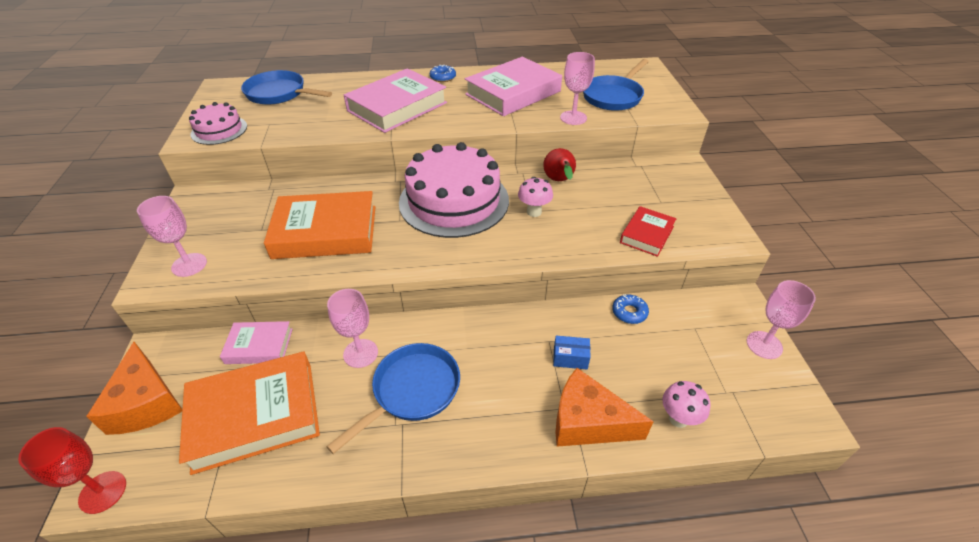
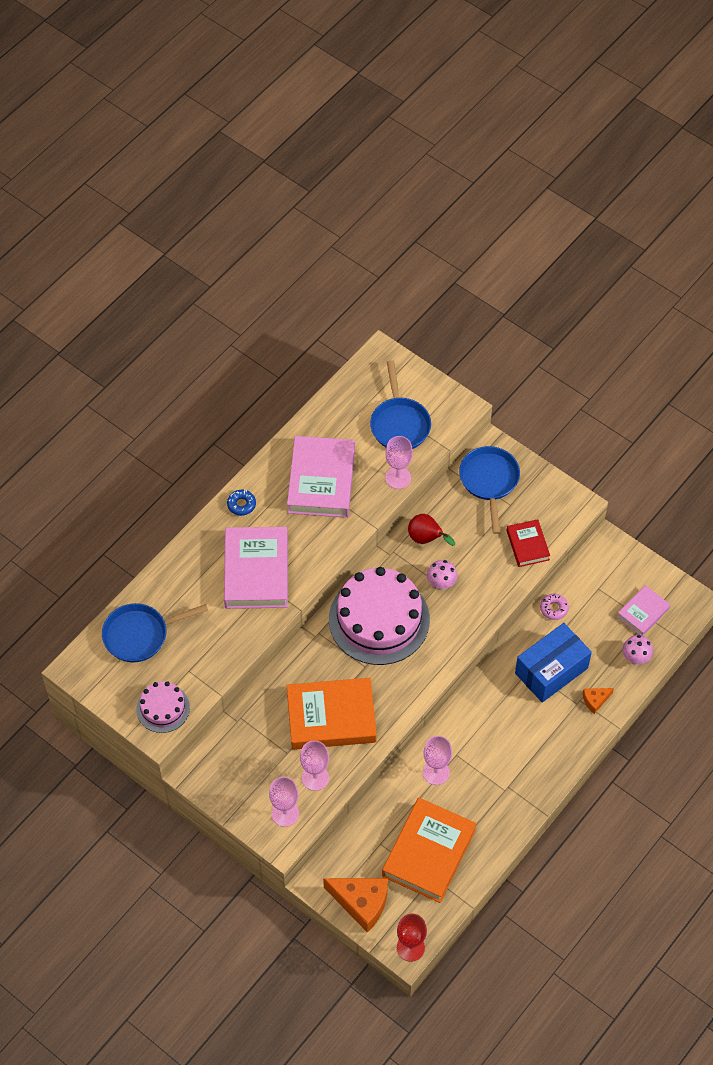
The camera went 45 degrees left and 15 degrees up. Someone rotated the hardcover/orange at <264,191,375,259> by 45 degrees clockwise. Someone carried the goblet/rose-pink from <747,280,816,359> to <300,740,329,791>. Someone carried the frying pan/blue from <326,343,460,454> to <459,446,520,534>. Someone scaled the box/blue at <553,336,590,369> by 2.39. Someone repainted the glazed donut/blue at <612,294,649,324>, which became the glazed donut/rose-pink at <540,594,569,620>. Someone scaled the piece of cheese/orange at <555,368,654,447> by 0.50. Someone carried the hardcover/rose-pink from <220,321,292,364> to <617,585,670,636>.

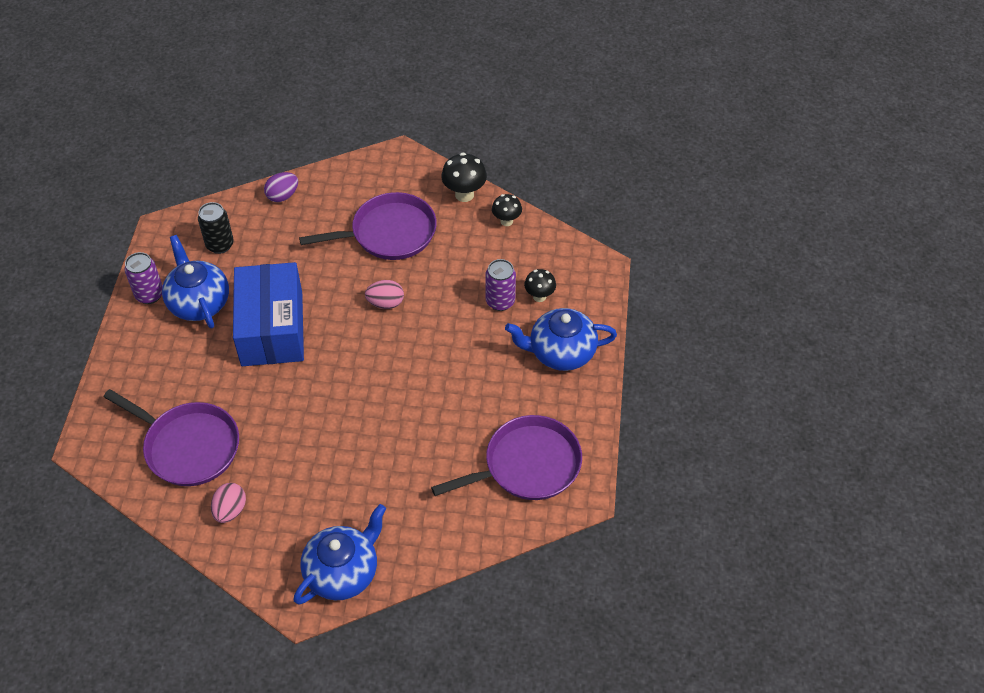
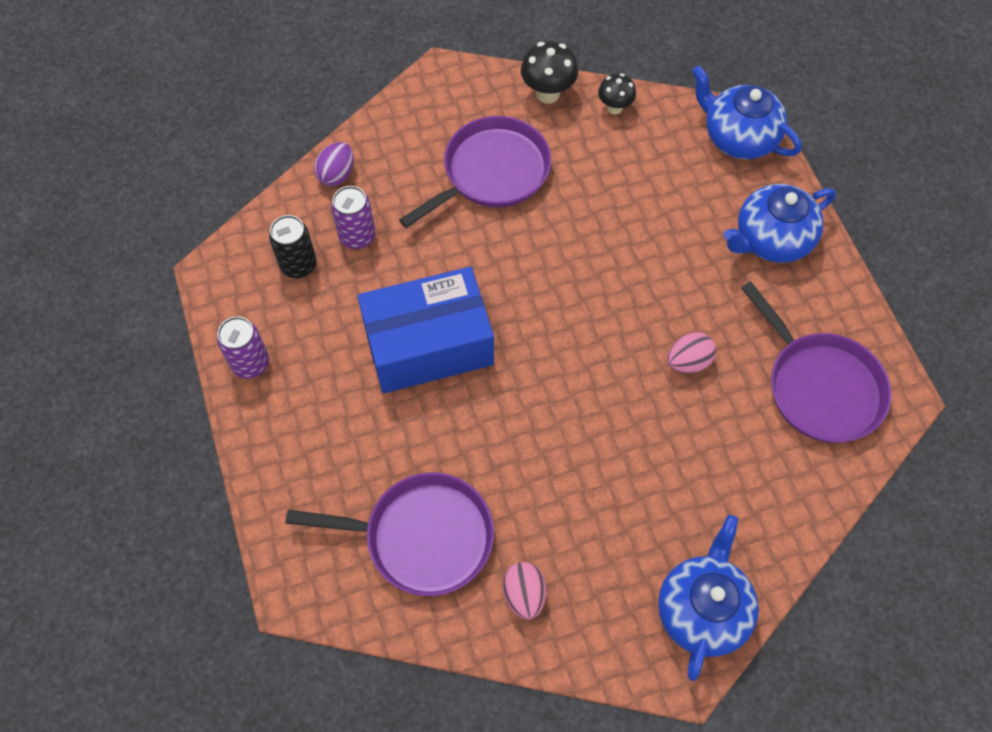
The camera went 25 degrees left and 10 degrees up. Someone carried the can/royal purple from <485,259,516,311> to <331,186,376,249>. Someone rotated the box/blue at <233,262,304,366> by 75 degrees counterclockwise. Someone carried the egg/rose-pink from <365,280,404,309> to <667,332,716,373>. Someone carried the teapot/blue from <162,235,229,328> to <692,65,801,159>. Someone rotated the frying pan/royal purple at <431,415,582,500> by 105 degrees clockwise. Someone took away the toadstool/ebony at <524,269,556,302>.

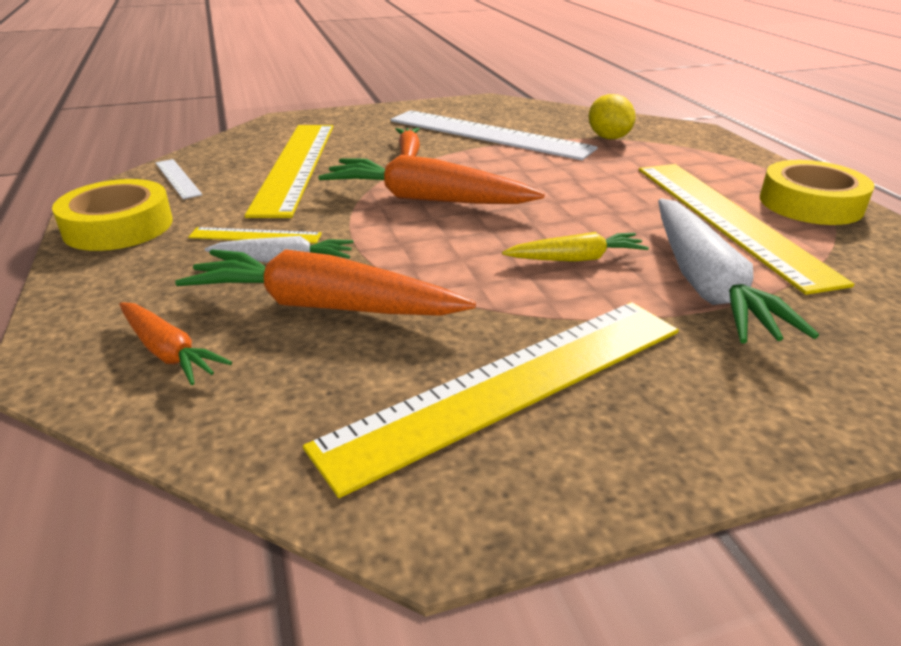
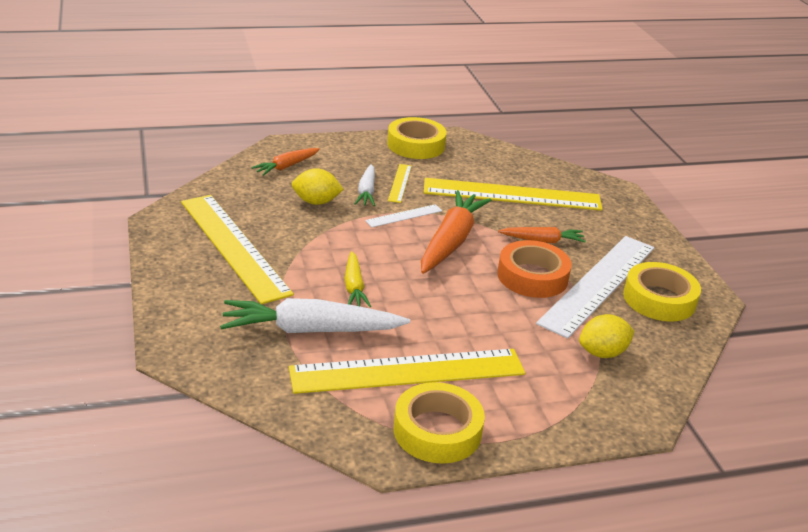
The camera went 90 degrees right and 0 degrees up. Someone swapped the root vegetable/orange at <175,249,476,316> for the toy lemon/bright yellow at <292,168,344,205>. Someone carried the straightedge/white from <156,159,202,199> to <365,204,442,227>. Someone put down the roll of tape/orange at <497,240,572,298>. Someone put down the roll of tape/bright yellow at <623,262,701,322>.

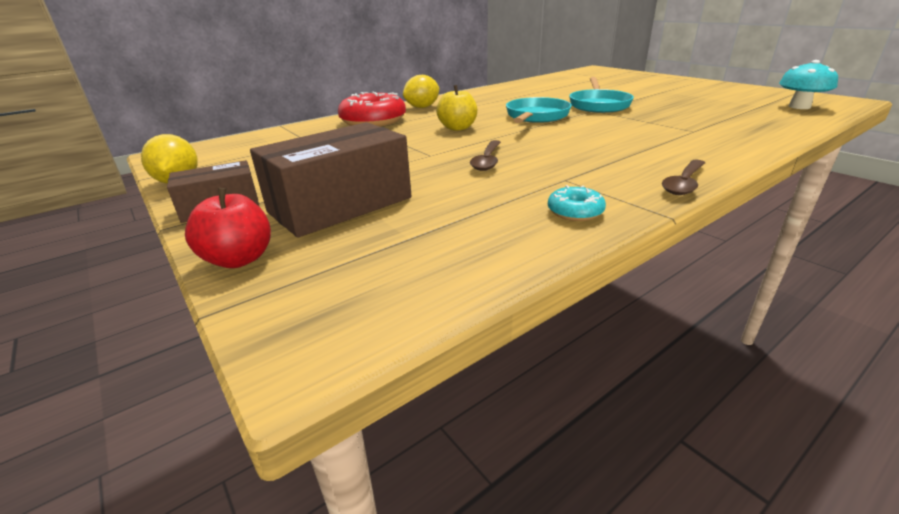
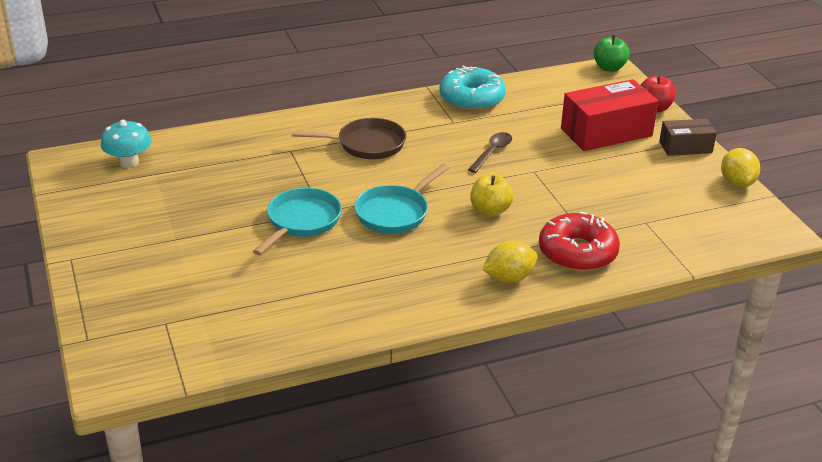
The camera went 165 degrees left and 5 degrees up. Someone put down the frying pan/brown at <292,118,406,159>. Someone scaled the glazed donut/turquoise at <548,185,606,221> by 2.08. Someone repainted the box/brown at <250,122,411,237>, which became the box/crimson at <561,79,658,151>. Someone put down the toy apple/green at <594,35,630,72>. Someone took away the spoon/brown at <662,160,705,195>.

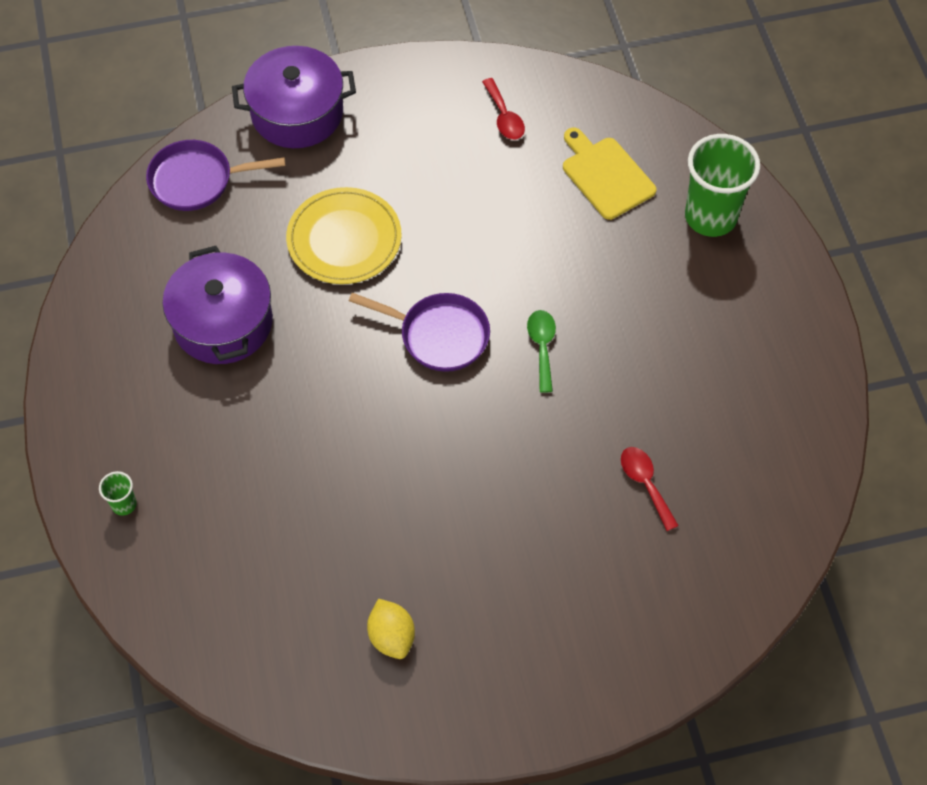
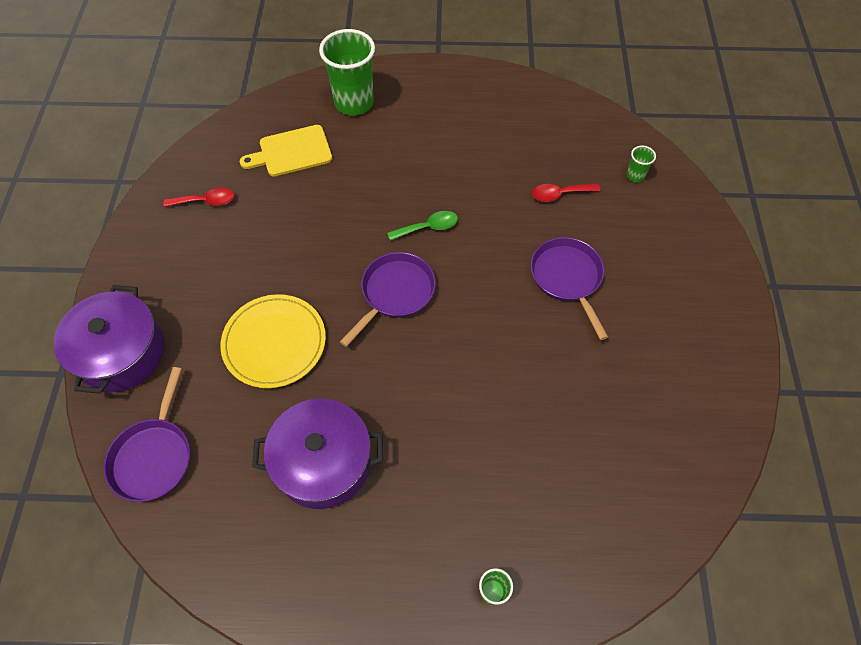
The camera went 75 degrees left and 0 degrees up. Someone rotated the spoon/green at <527,310,556,393> by 150 degrees clockwise. Someone put down the frying pan/royal purple at <531,237,608,340>. Someone put down the cup/green at <626,146,656,182>. Someone took away the toy lemon/bright yellow at <367,599,415,659>.

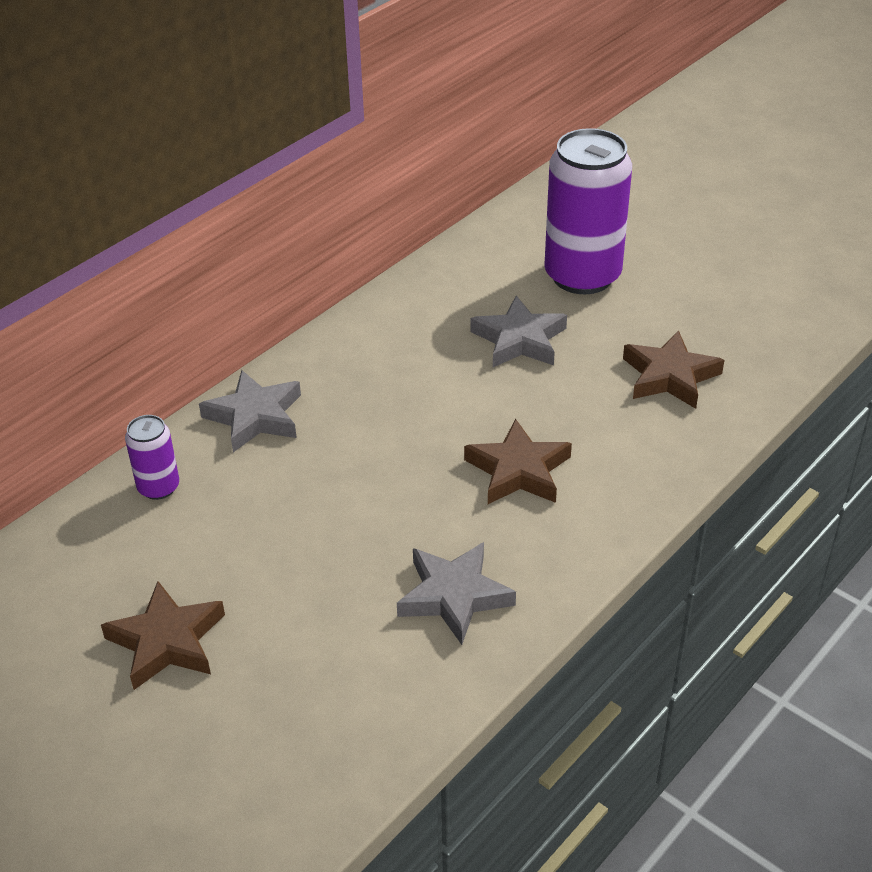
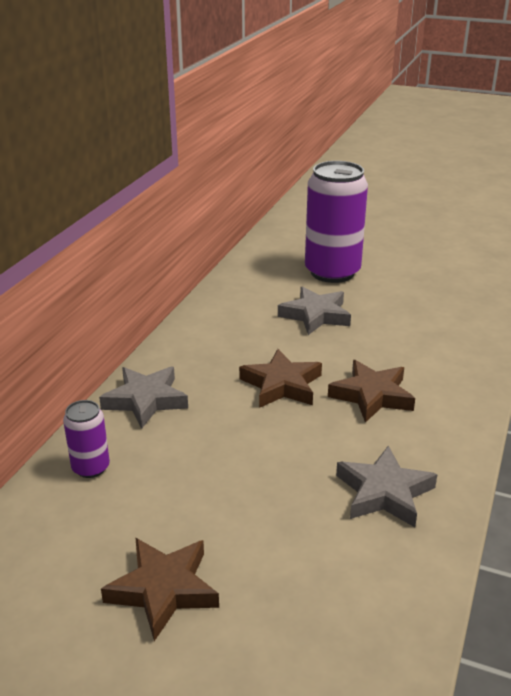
The camera went 20 degrees left and 10 degrees down. Someone carried the star/brown from <623,331,724,409> to <239,349,322,408>.

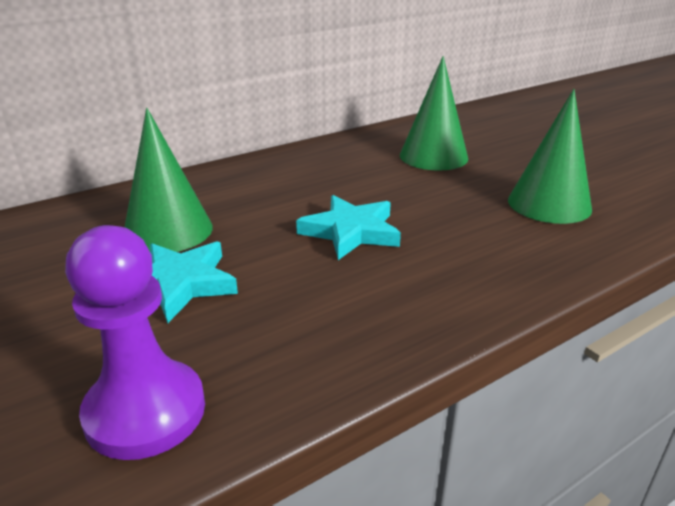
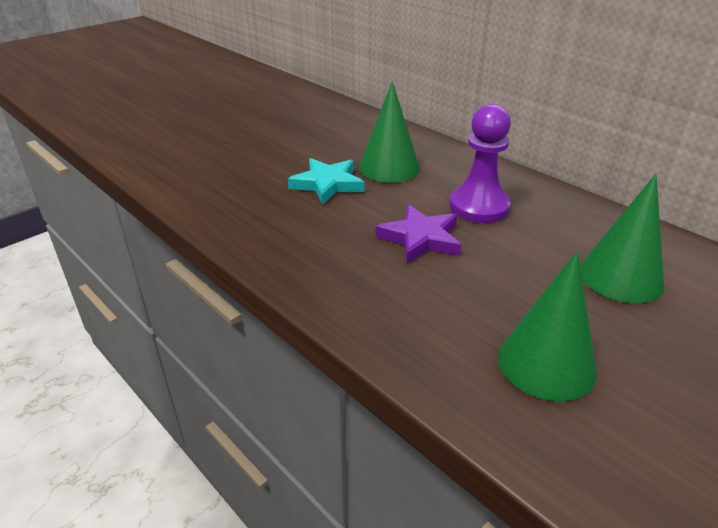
The camera went 80 degrees right and 5 degrees up. Someone repainted the star/turquoise at <296,195,401,260>, which became the star/royal purple at <375,204,461,264>. Someone carried the pawn/royal purple from <65,225,205,460> to <449,104,511,223>.

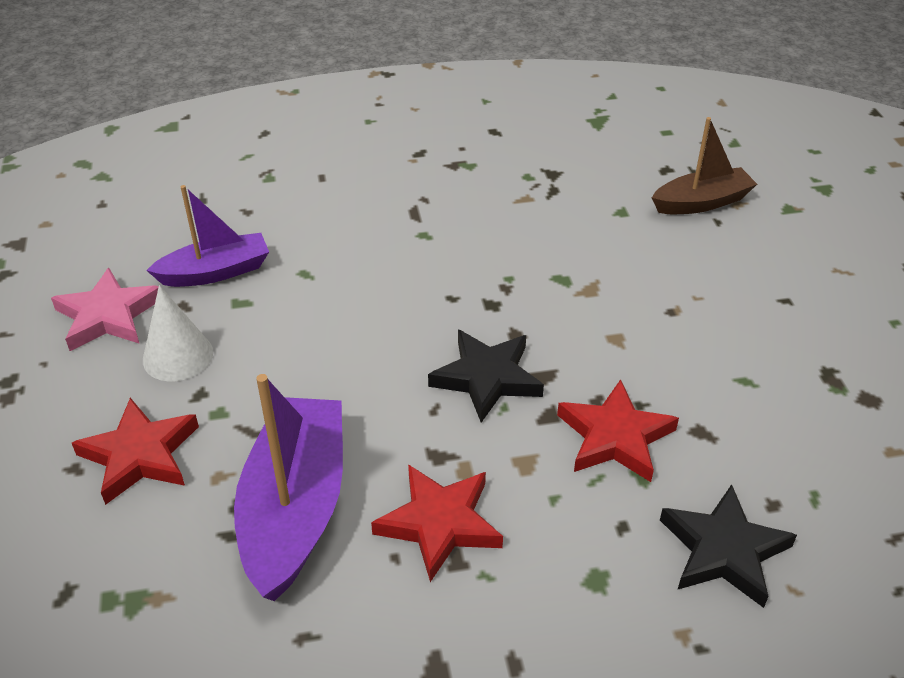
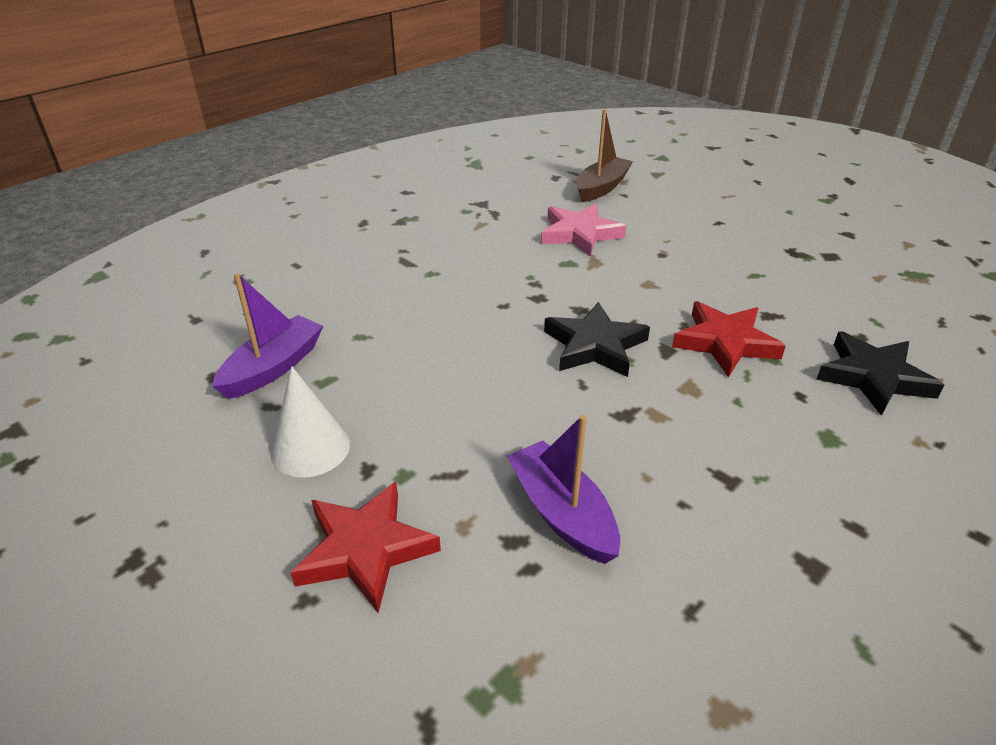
The camera went 35 degrees left and 5 degrees down. Someone scaled the boat/royal purple at <234,374,343,601> by 0.62. Someone carried the star/rose-pink from <51,268,159,351> to <541,204,626,257>. Someone took away the star/crimson at <371,464,503,582>.

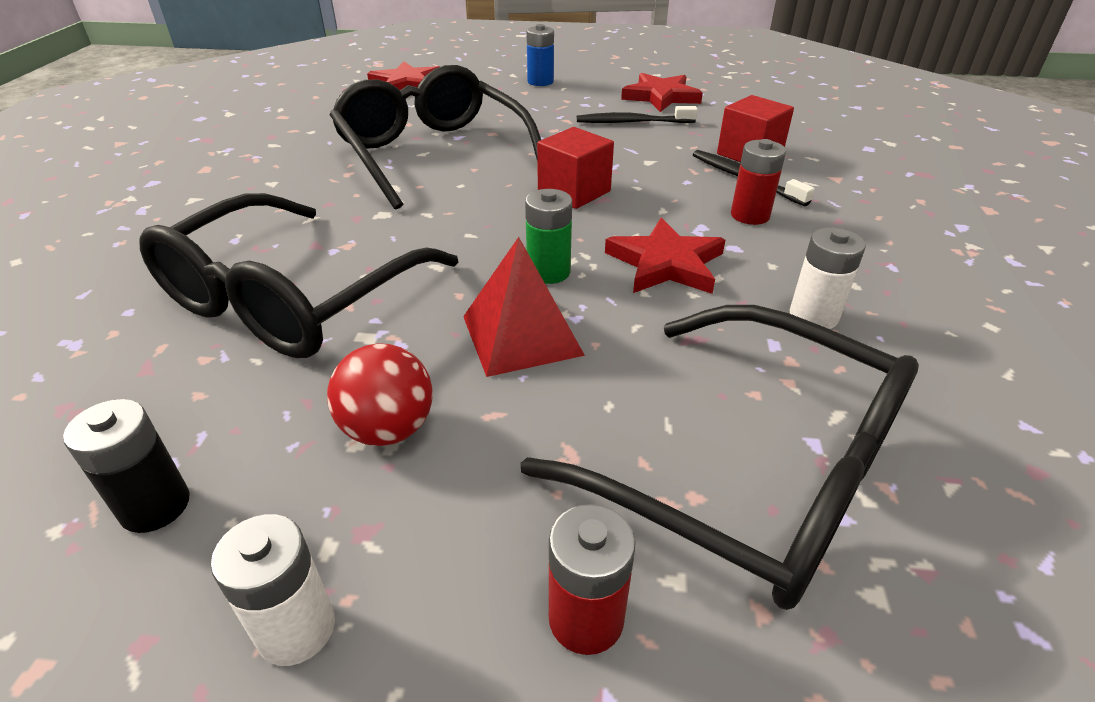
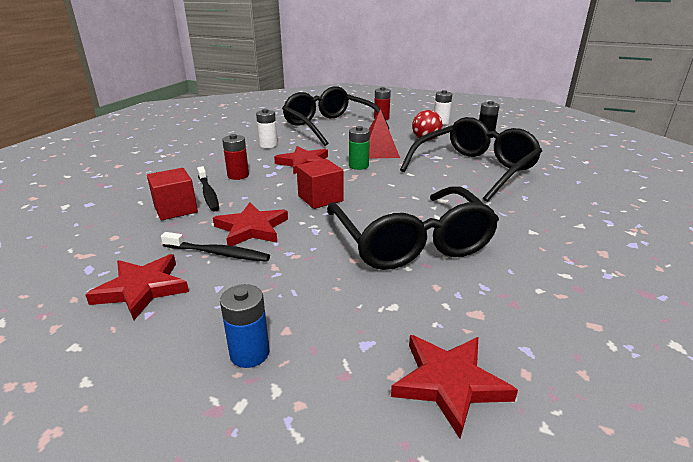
The camera went 165 degrees left and 10 degrees down. Someone put down the star/crimson at <213,202,288,246>.

